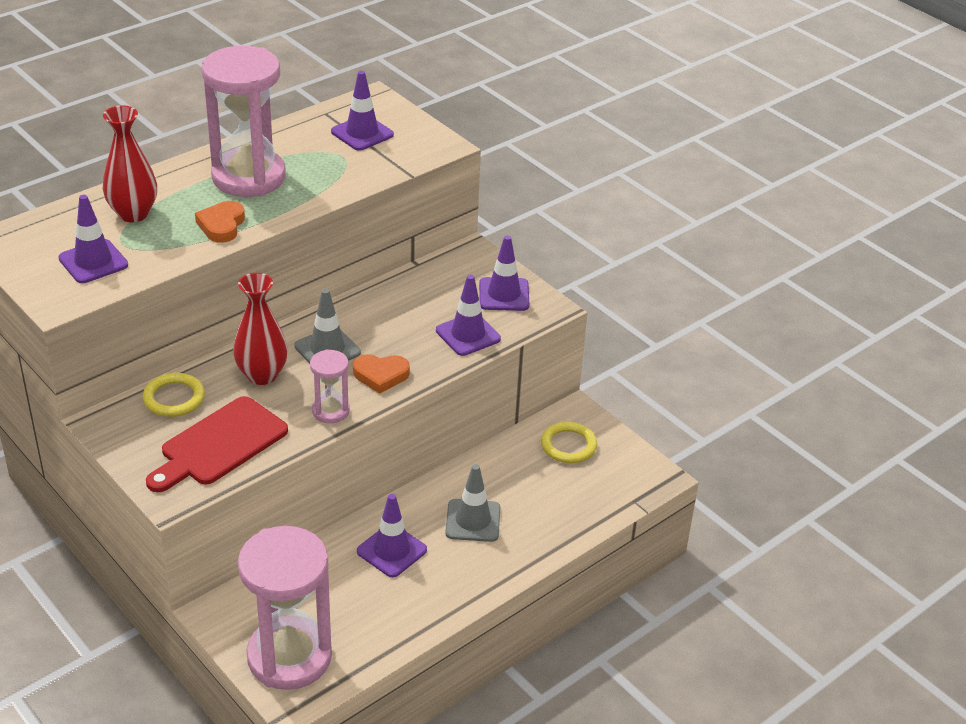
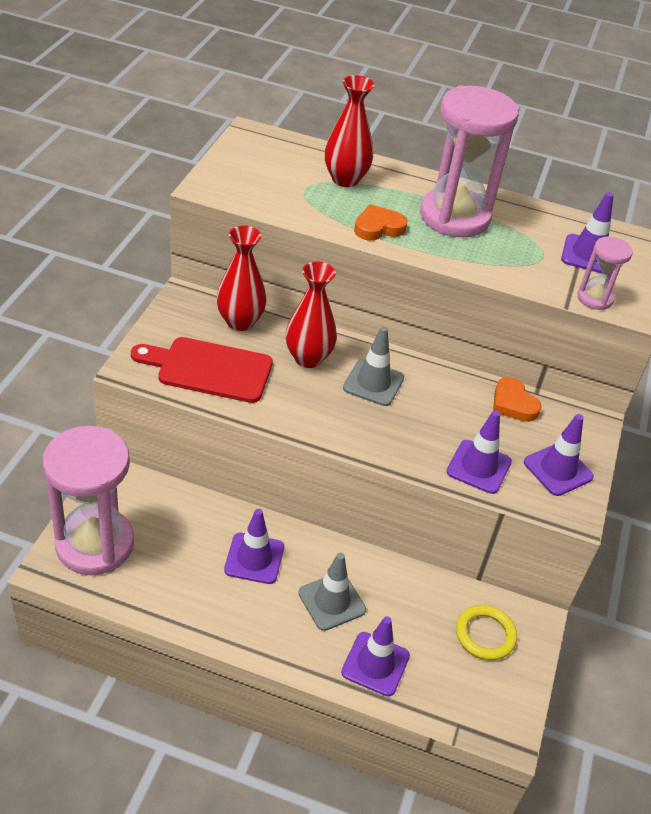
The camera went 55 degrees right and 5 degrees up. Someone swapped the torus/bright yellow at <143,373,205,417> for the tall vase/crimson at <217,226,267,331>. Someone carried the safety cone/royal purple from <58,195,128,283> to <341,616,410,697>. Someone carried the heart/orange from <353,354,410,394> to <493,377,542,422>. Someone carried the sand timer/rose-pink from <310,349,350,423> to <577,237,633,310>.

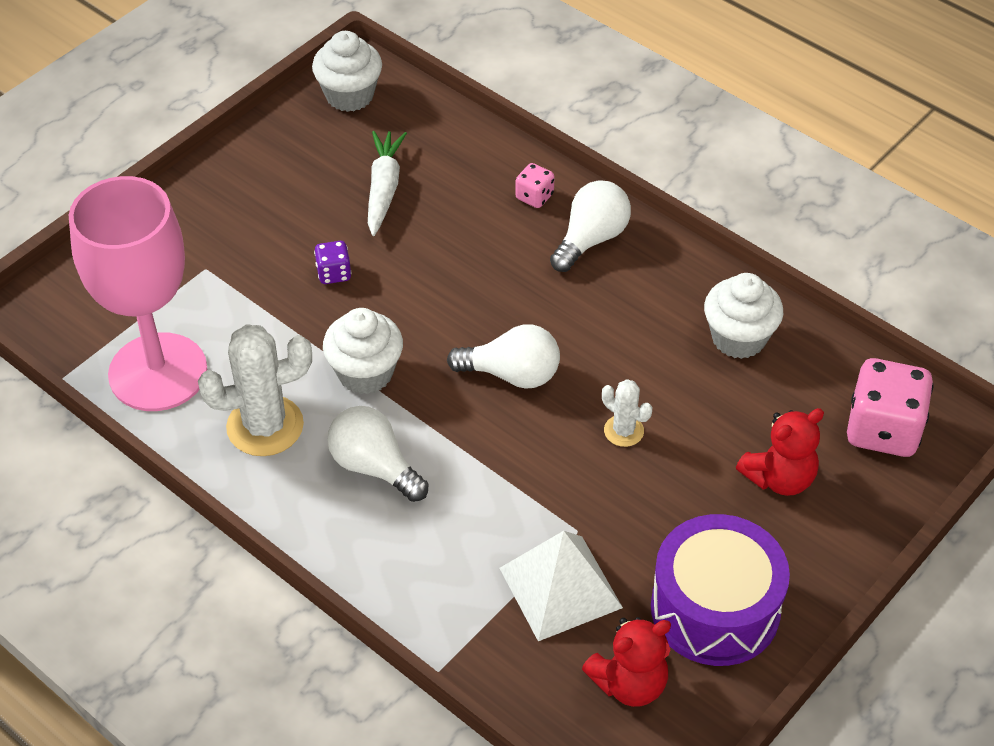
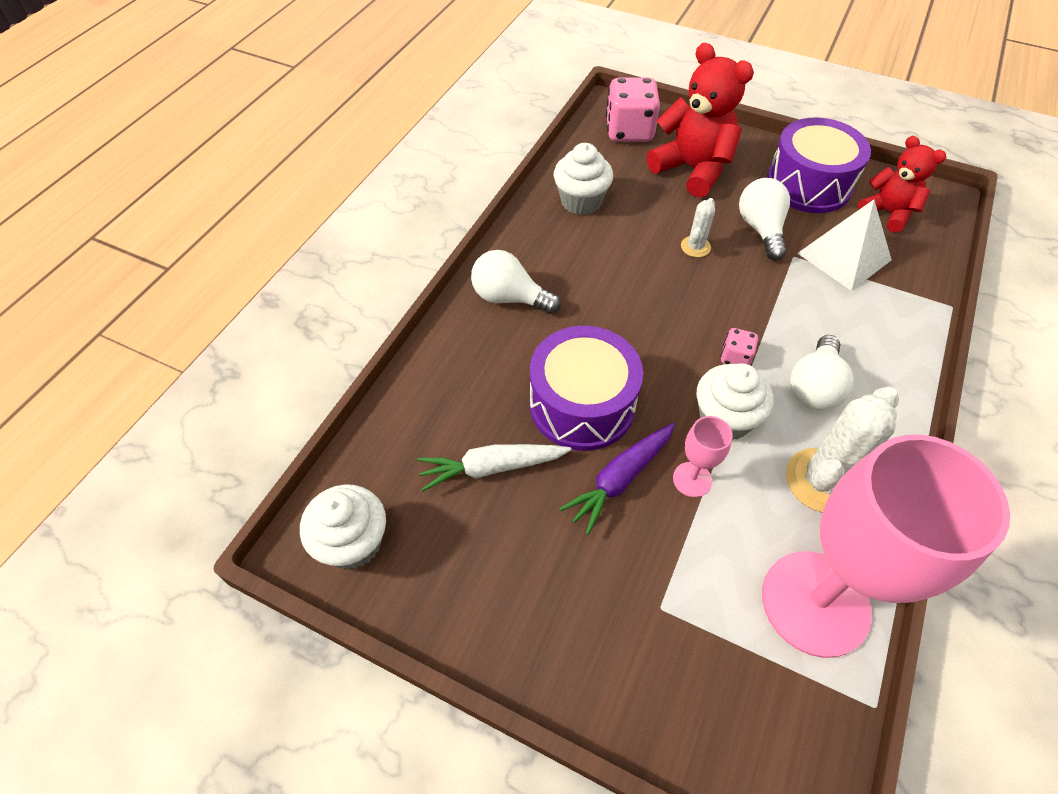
The camera went 105 degrees left and 5 degrees up. Someone put down the toy drum/royal purple at <530,326,643,451>. Someone swapped the die/royal purple at <314,241,352,284> for the root vegetable/royal purple at <559,423,675,535>. Someone scaled the stuffed bear/crimson at <736,408,824,496> by 1.58. Someone put down the goblet/rose-pink at <673,416,733,497>. Someone carried the die/rose-pink from <515,163,555,208> to <721,328,758,365>. Someone carried the bulb/white from <447,324,560,389> to <739,178,790,260>. Someone rotated the cactus/white at <198,324,312,456> by 75 degrees clockwise.

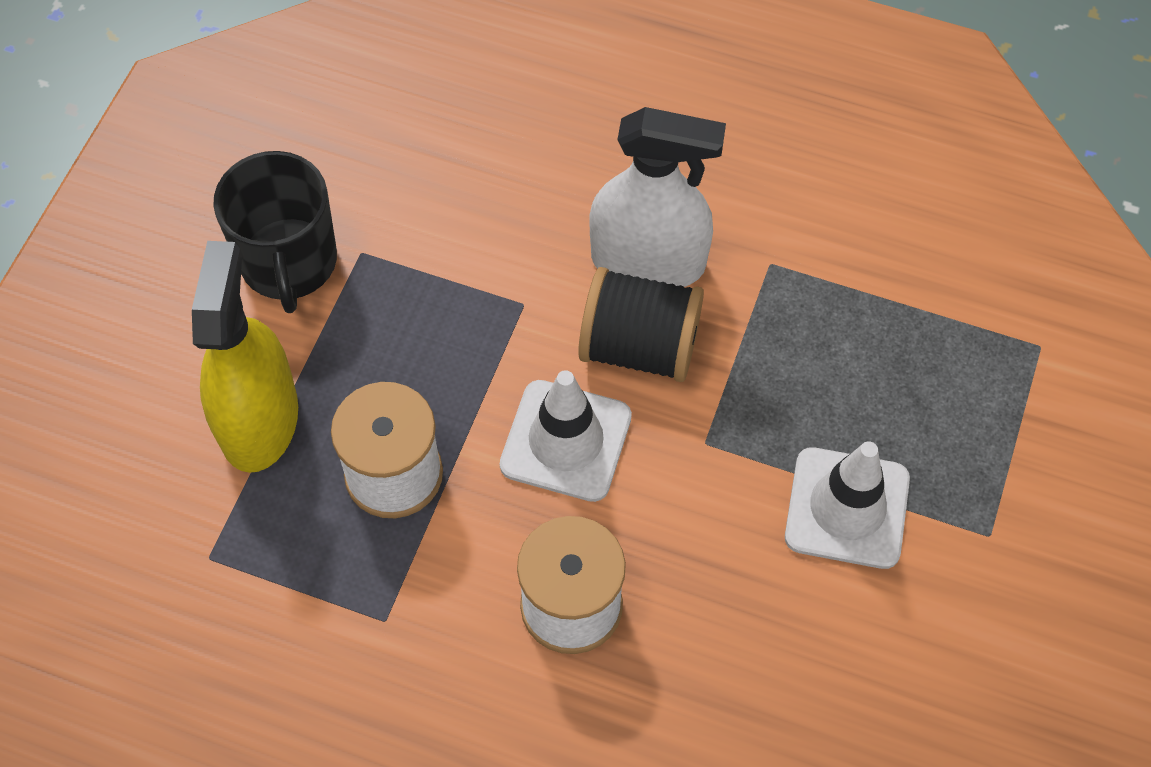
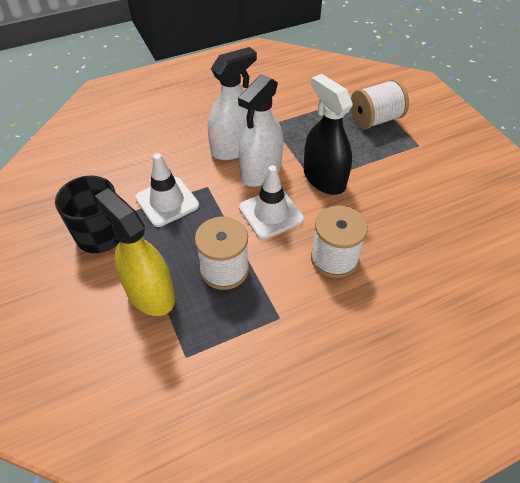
The camera went 45 degrees left and 10 degrees down. Someone carried the safety cone/white from <785,441,910,569> to <135,153,199,227>. Someone swapped the spool/ebony at <578,267,704,382> for the spray bottle/white at <238,74,283,187>. Someone put down the spray bottle/ebony at <304,74,353,195>. Someone put down the spool/white at <351,79,409,129>.

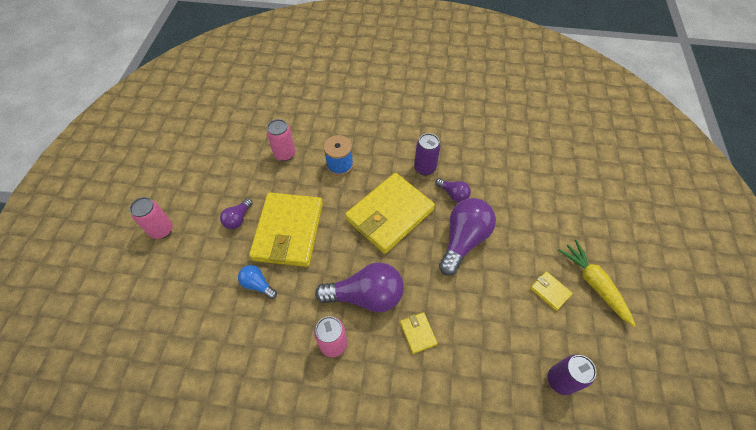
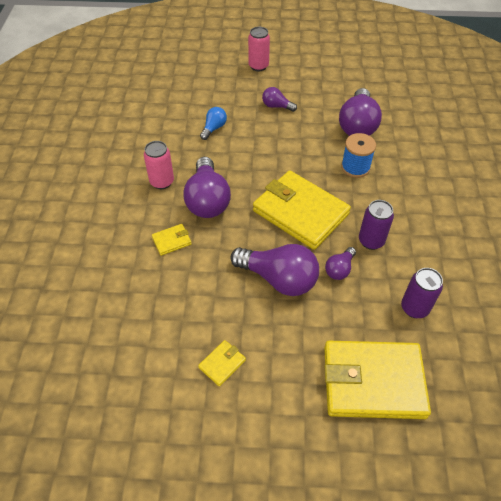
The camera went 85 degrees right and 5 degrees down. Someone carried the billfold/bright yellow from <249,192,323,267> to <324,341,431,419>. Someone swapped the can/rose-pink at <267,119,295,161> for the bulb/royal purple at <339,88,382,136>. Someone carried the can/royal purple from <548,354,596,395> to <401,268,443,318>. Someone took away the root vegetable/bright yellow at <558,240,636,326>.

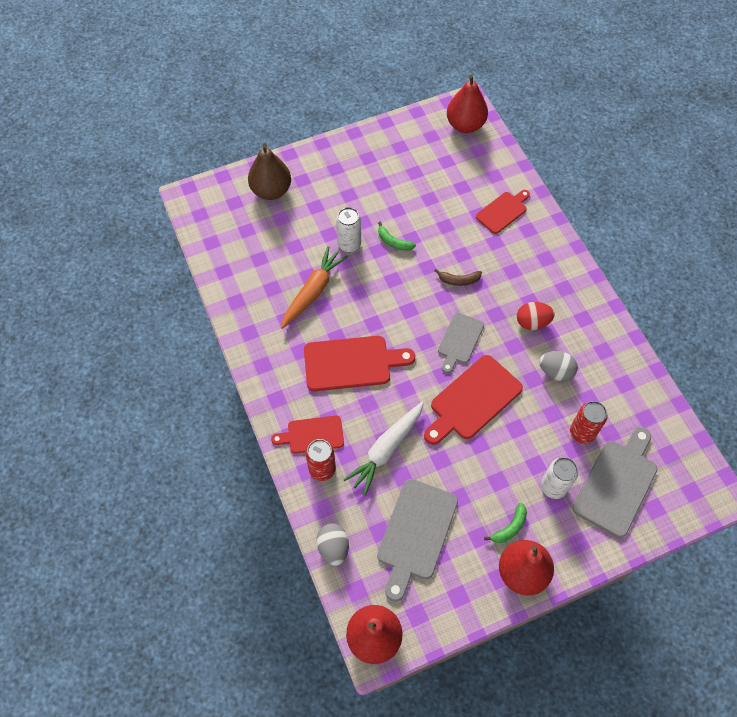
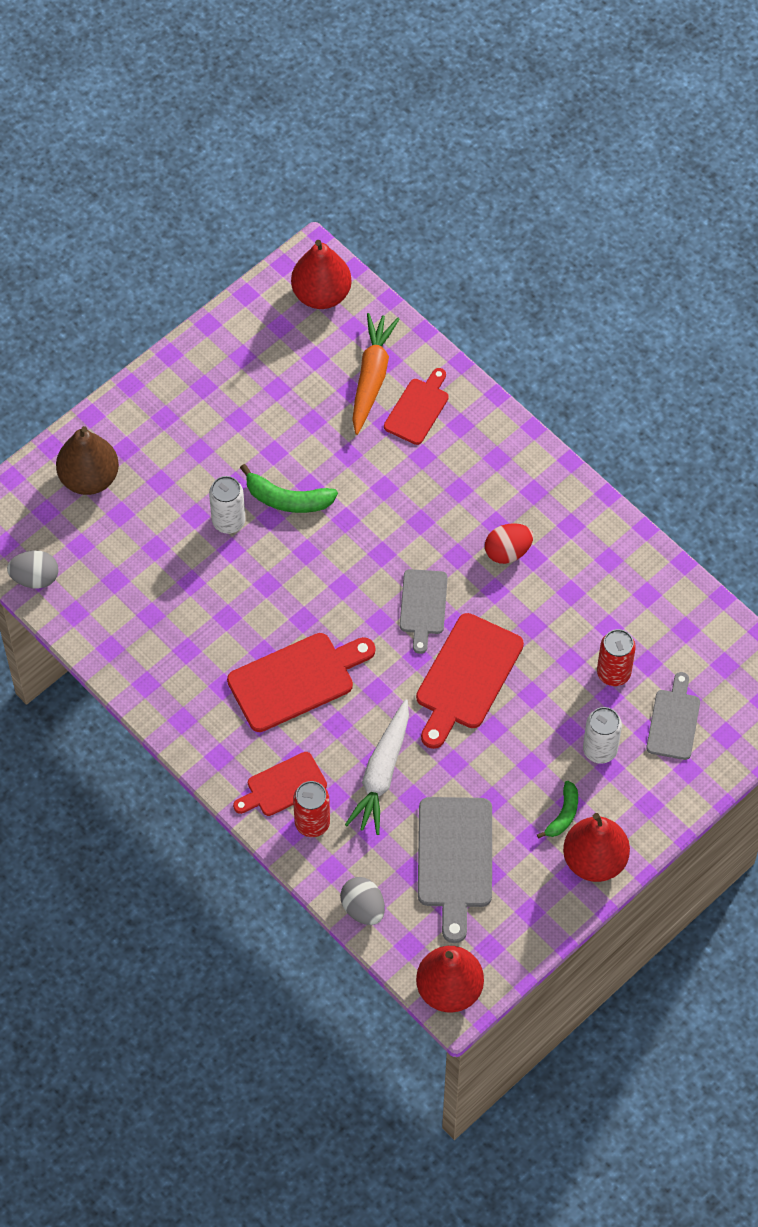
The camera went 20 degrees left and 0 degrees up. Someone carried the egg/gray from <539,351,578,381> to <7,550,59,589>. Someone scaled the banana fruit/green at <378,222,416,251> by 1.55. Someone carried the root vegetable/orange from <281,246,348,329> to <352,313,399,435>. Someone scaled the bread board/gray at <572,427,657,538> by 0.62. Someone took away the banana fruit/brown at <434,269,482,286>.

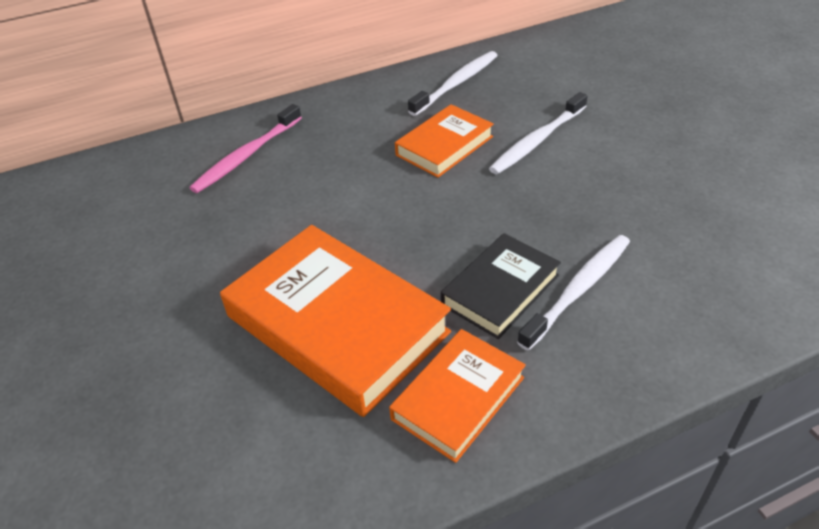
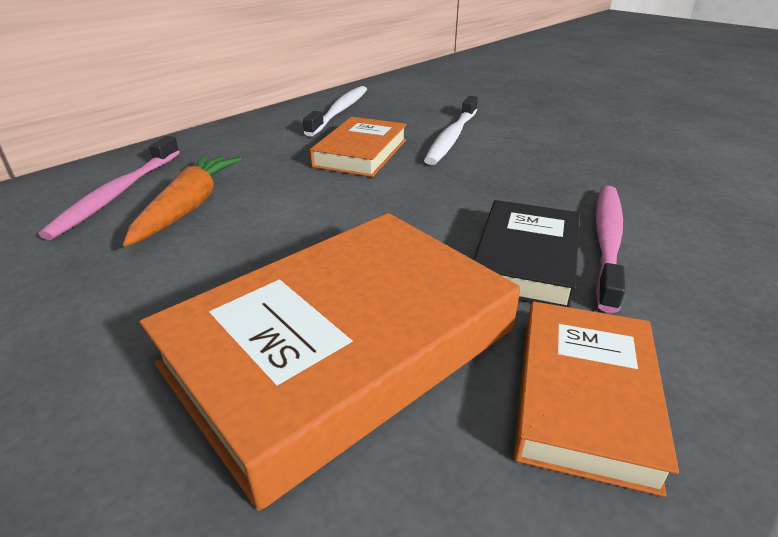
The camera went 25 degrees left and 10 degrees down. Someone put down the root vegetable/orange at <123,155,241,247>. Someone rotated the hardcover/orange at <220,225,451,417> by 60 degrees counterclockwise. Someone repainted the toothbrush/white at <517,235,630,351>, which became the toothbrush/rose-pink at <596,185,625,313>.

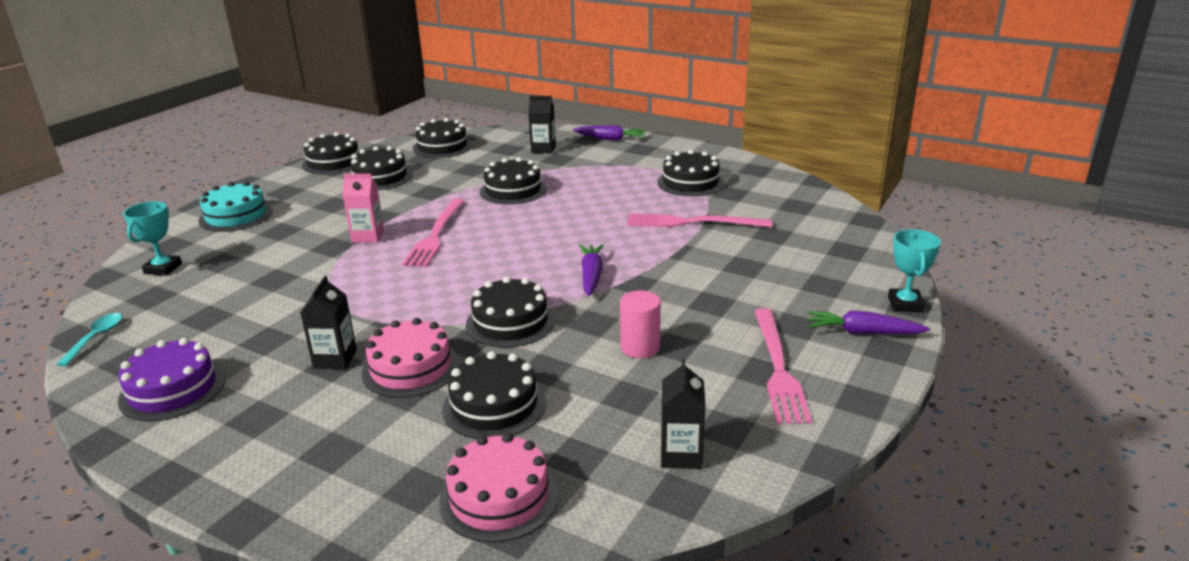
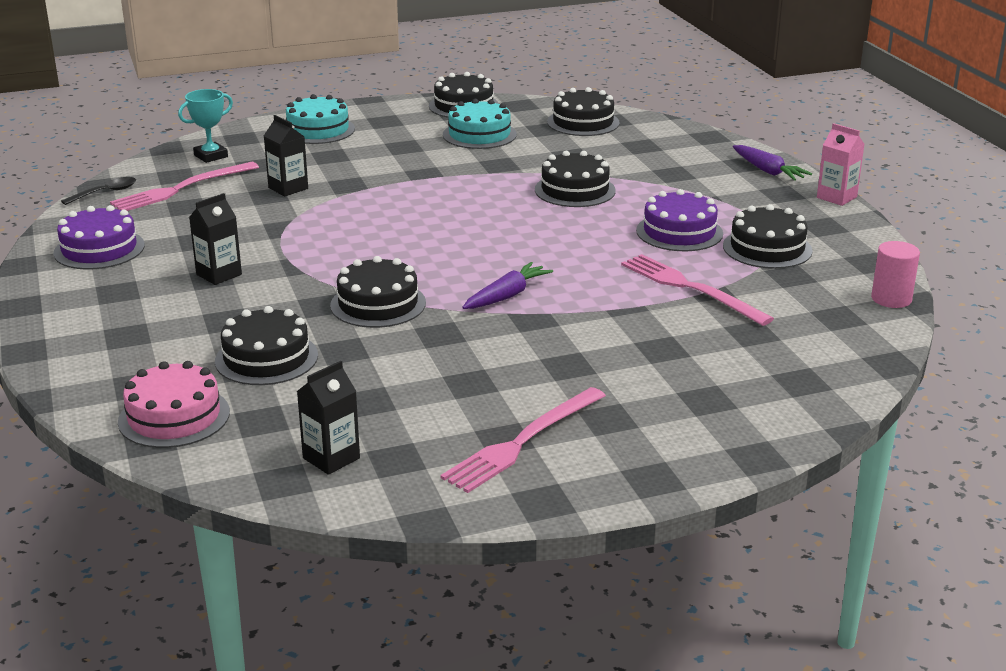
The camera went 40 degrees right and 0 degrees up. Someone repainted the spoon/turquoise at <56,313,122,367>, which became the spoon/ebony at <61,177,136,205>. Someone carried the fork/rose-pink from <402,198,464,267> to <110,162,259,211>. Someone carried the milk carton/ebony from <528,96,556,153> to <264,115,308,196>. Someone repainted the layer cake/ebony at <350,146,413,190>, which became the layer cake/turquoise at <443,99,517,149>. Someone put down the layer cake/royal purple at <636,189,723,251>. Someone carried the milk carton/rose-pink from <343,174,384,243> to <817,123,865,206>. Someone carried the cylinder/rose-pink from <620,291,661,358> to <871,241,920,308>. Someone took away the layer cake/rose-pink at <361,318,460,398>. Someone took away the root vegetable/royal purple at <808,310,930,334>. Someone took away the trophy/turquoise at <888,229,941,312>.

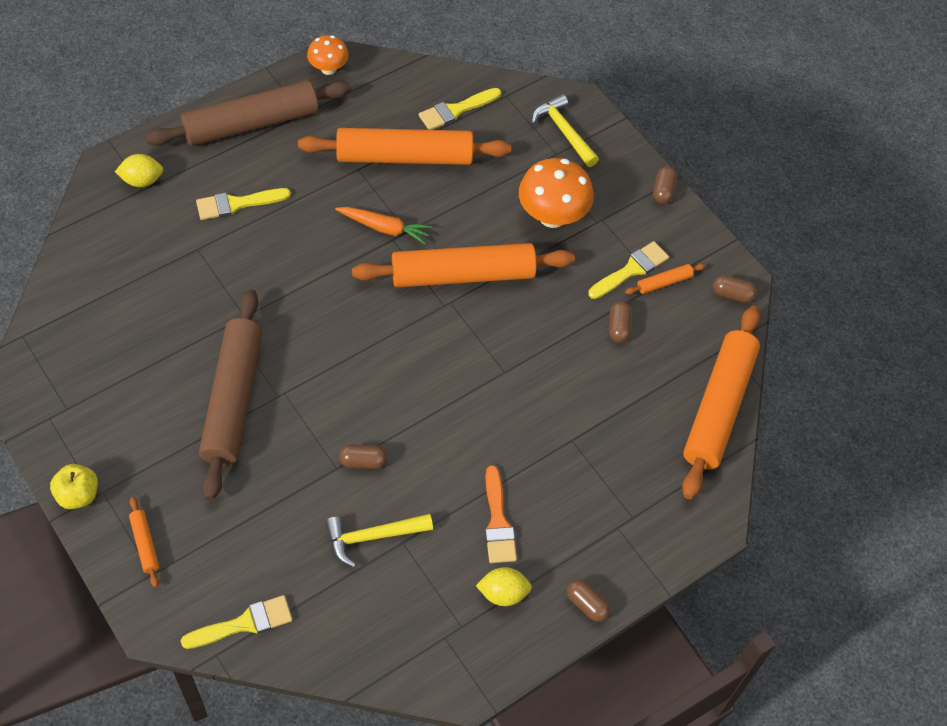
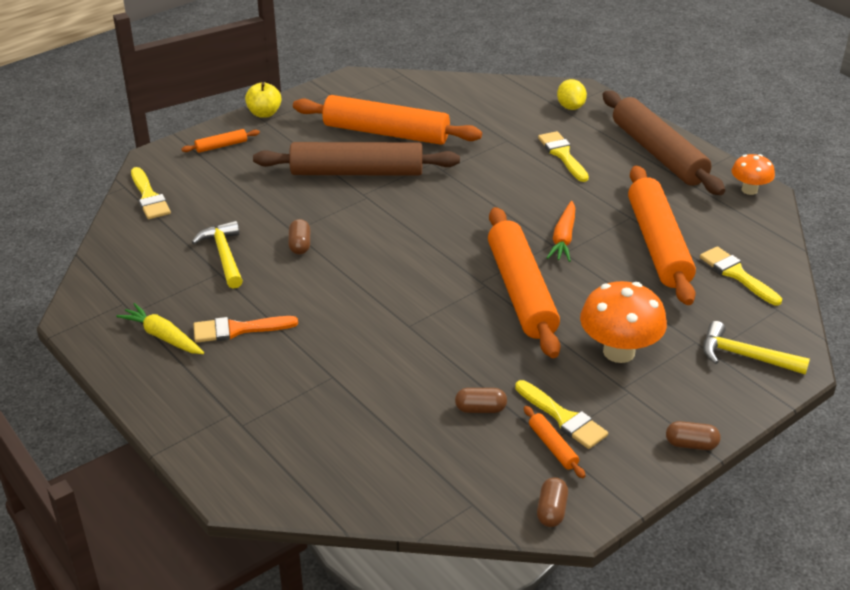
The camera went 90 degrees right and 20 degrees down. Someone swapped the toy lemon/bright yellow at <476,567,532,606> for the root vegetable/bright yellow at <116,303,204,354>. Someone carried the pastry roller/orange from <682,306,760,499> to <293,95,482,145>. Someone rotated the claw hammer/bright yellow at <532,94,599,167> by 120 degrees counterclockwise. Someone took away the pill/brown at <567,579,611,622>.

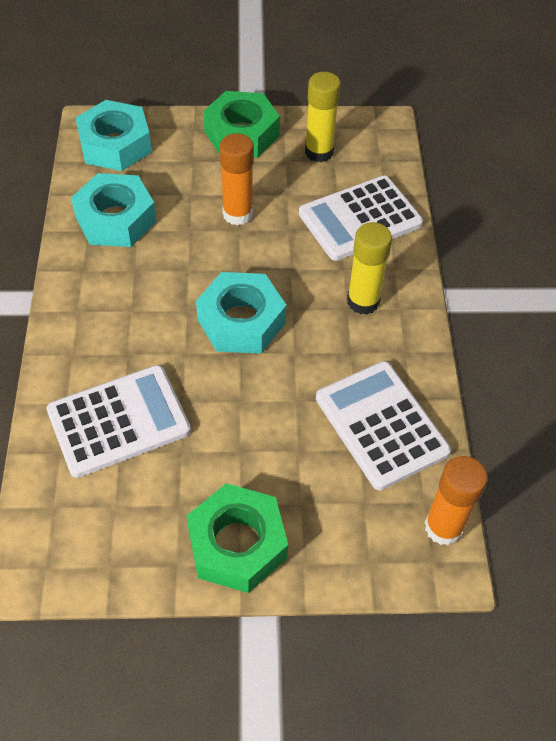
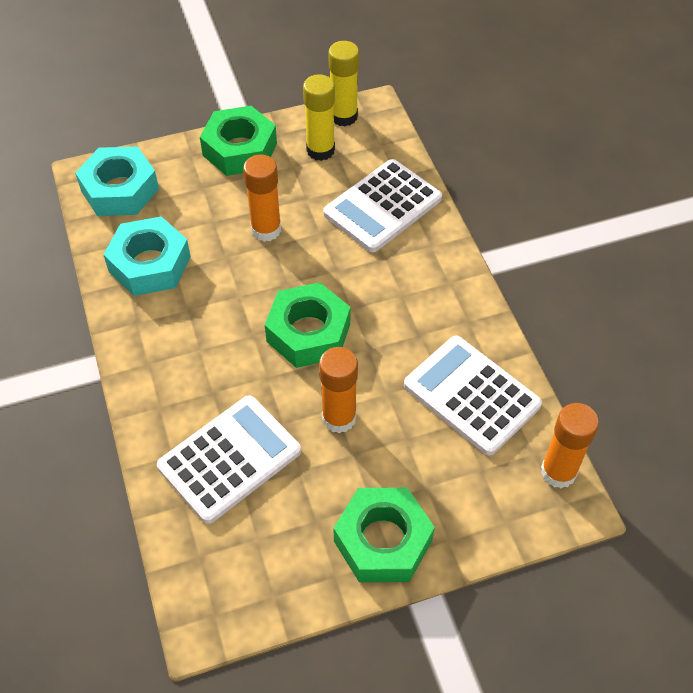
The camera went 15 degrees left and 0 degrees up. Someone repainted the nut/turquoise at <196,272,286,354>, which became the nut/green at <265,282,350,368>. Someone put down the glue/orange at <319,347,358,433>. Someone carried the glue/bright yellow from <347,222,392,315> to <328,41,359,126>.

